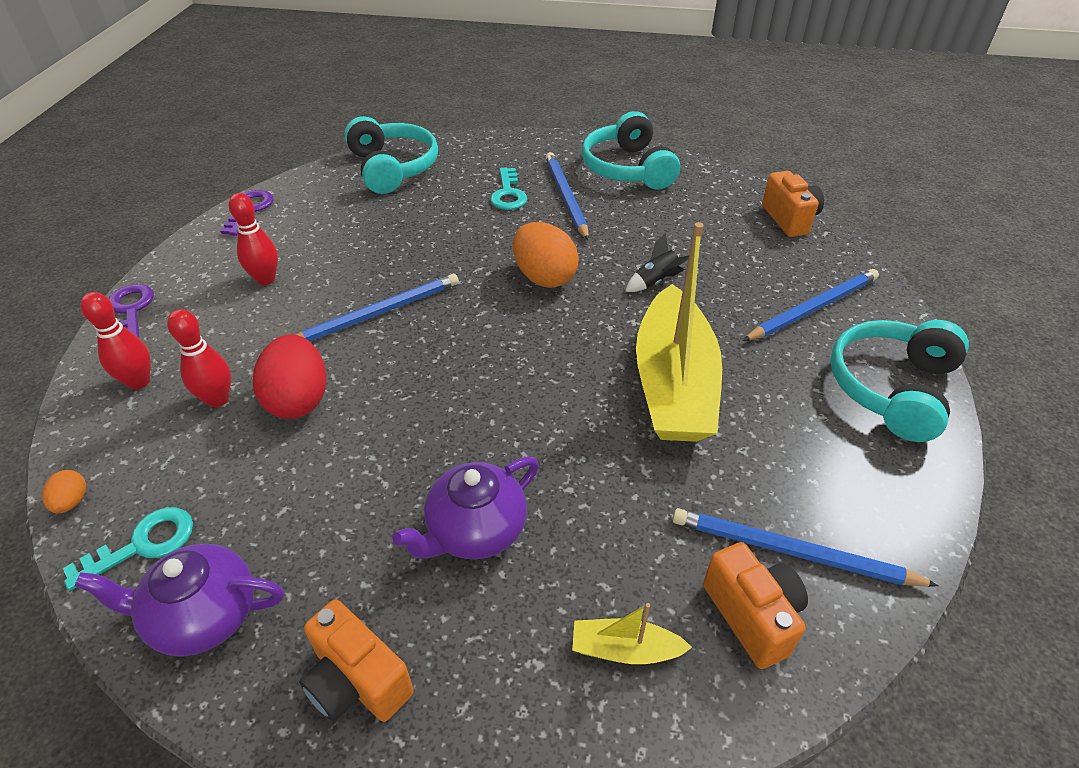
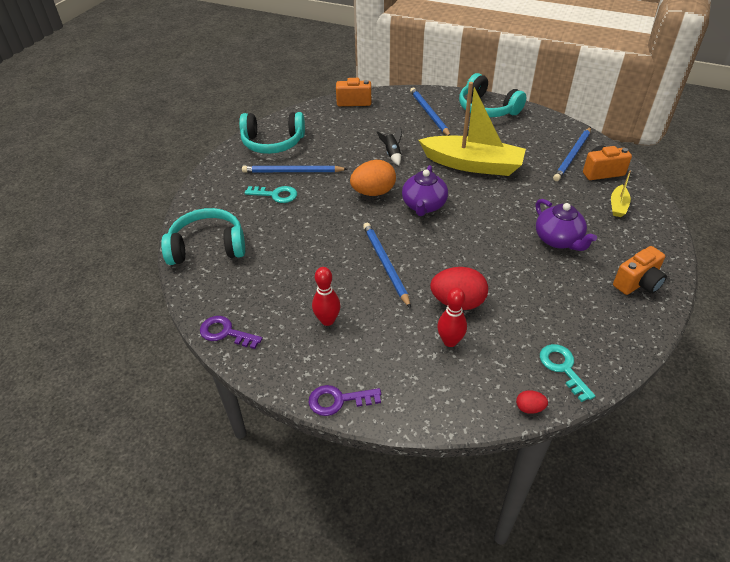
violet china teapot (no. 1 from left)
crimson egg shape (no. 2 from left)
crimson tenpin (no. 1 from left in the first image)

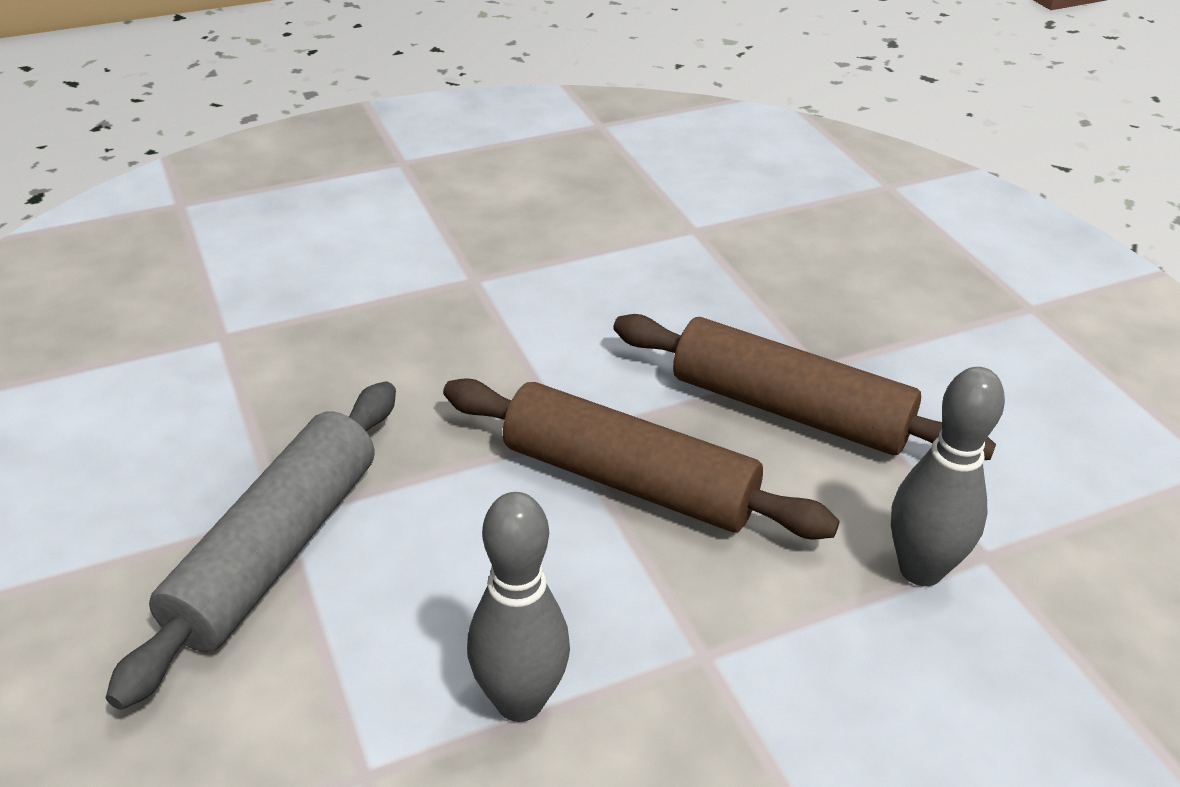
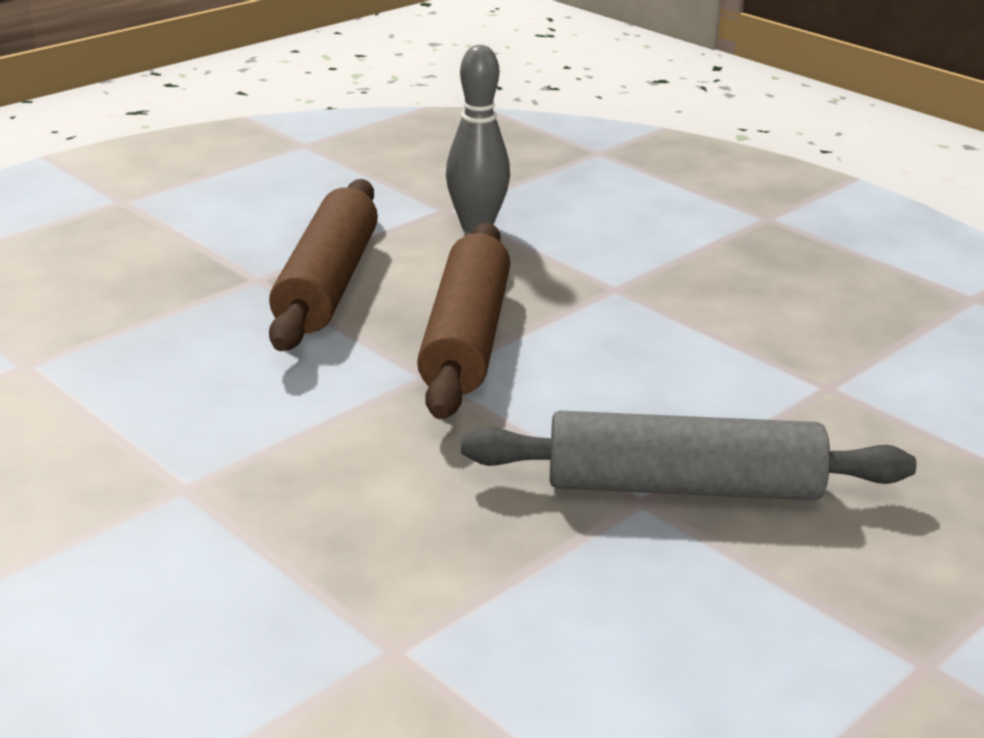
gray tenpin (no. 1 from left in the first image)

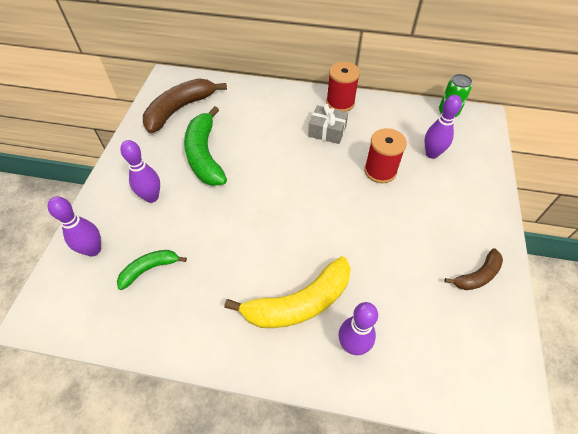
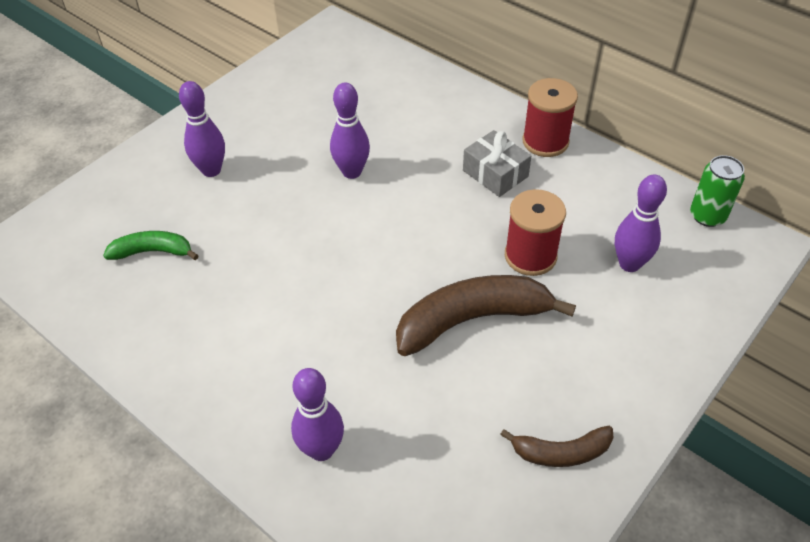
violet tenpin (no. 3 from left)
russet banana fruit (no. 1 from left)
emerald banana fruit (no. 2 from left in the first image)
yellow banana fruit

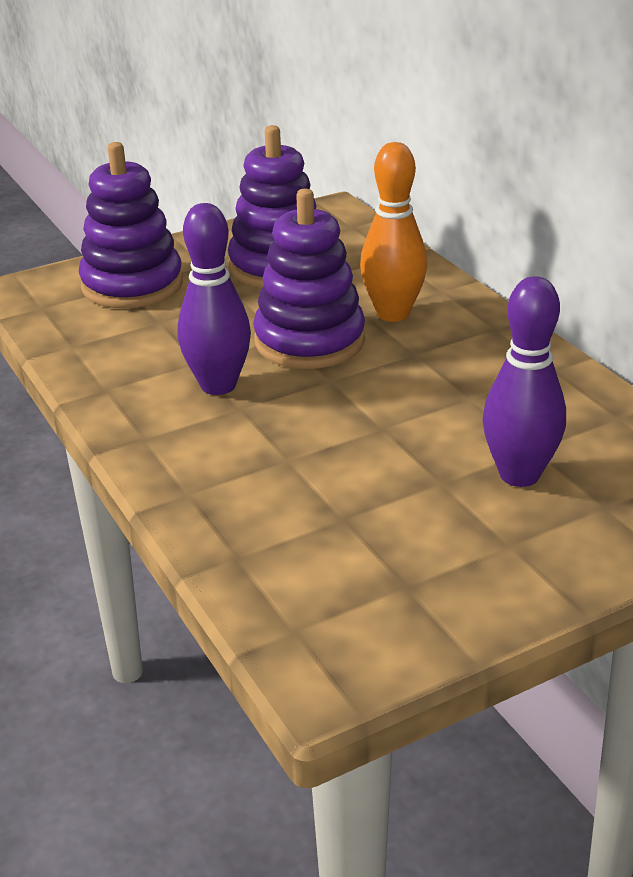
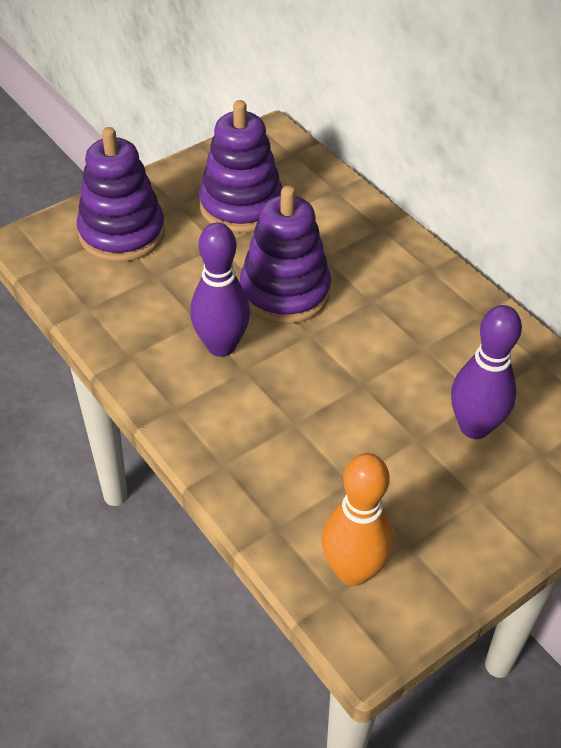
bright orange tenpin

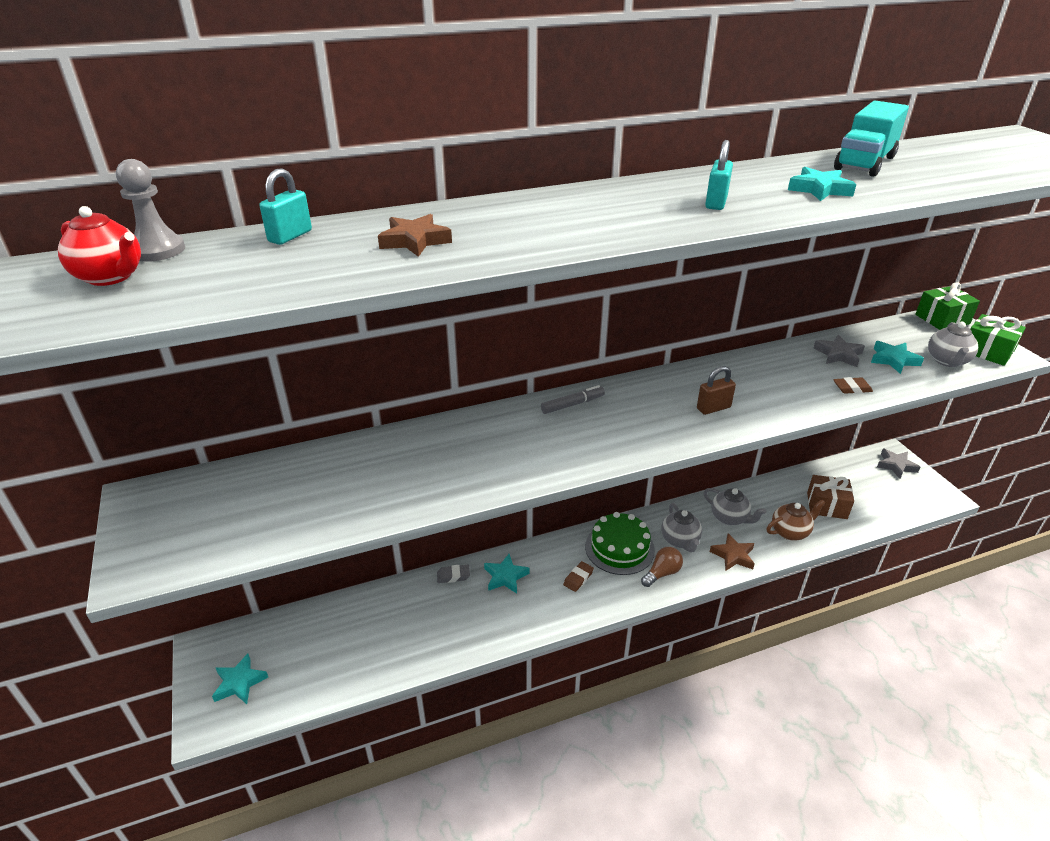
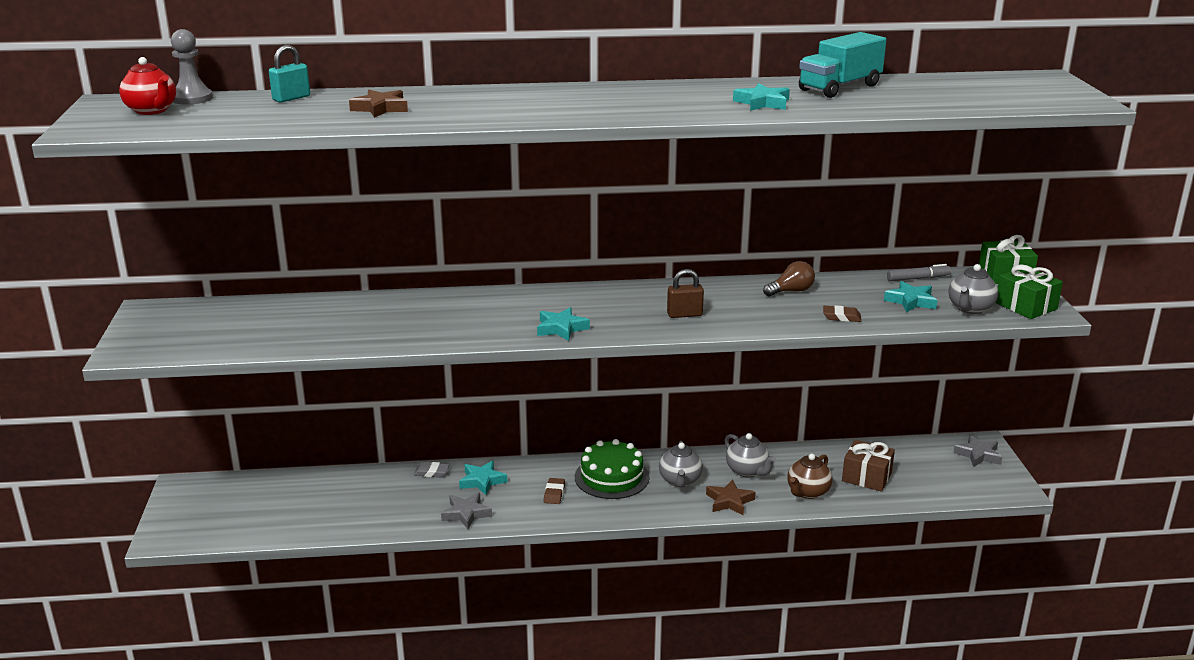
gray star shape (no. 1 from left)
teal star shape (no. 2 from left)
russet eraser (no. 1 from left)
russet bulb
russet china teapot
gray felt pen
teal lock (no. 2 from left in the first image)

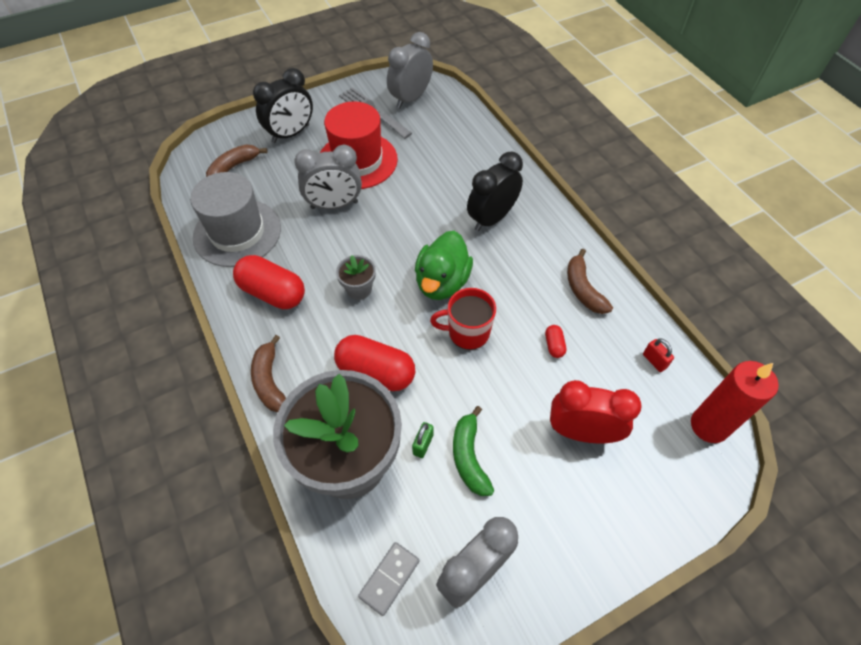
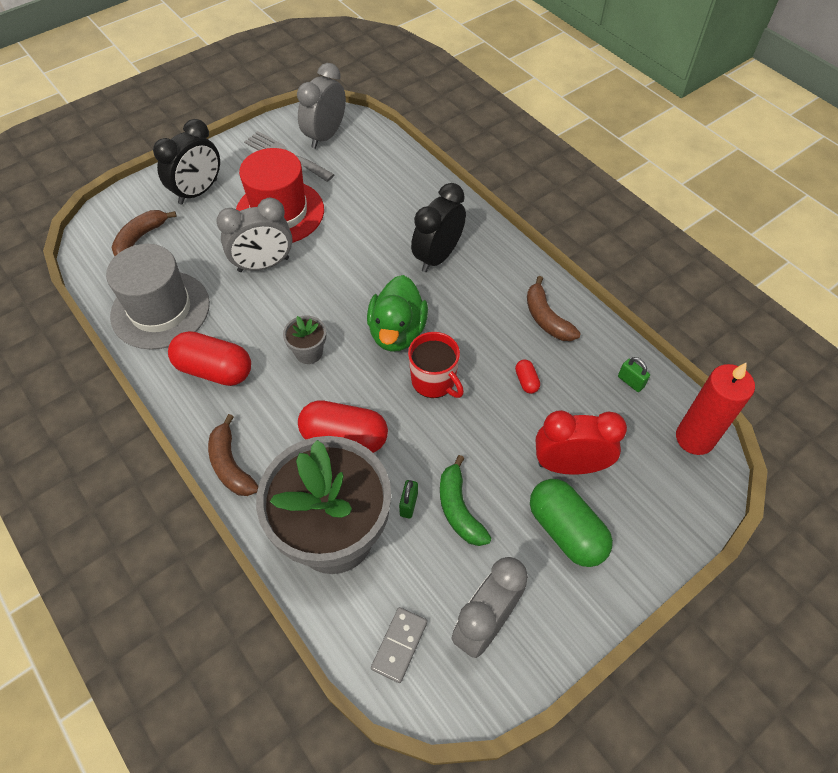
crimson tea mug
emerald pill
emerald lock (no. 2 from left)

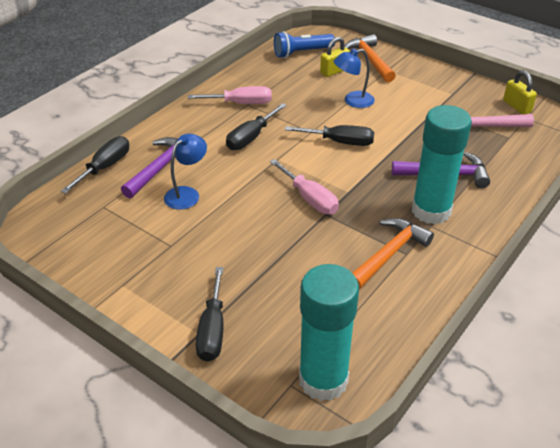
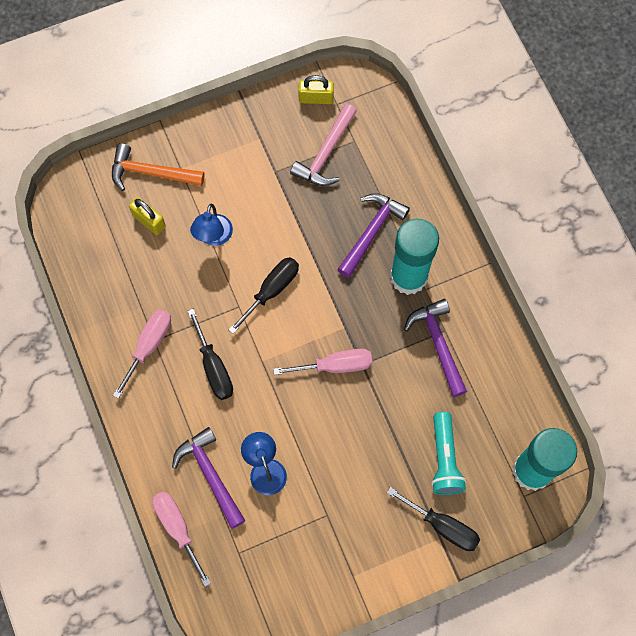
yellow lock (no. 1 from left)
rosy hand screwdriver (no. 2 from left)
violet claw hammer (no. 3 from left)
teal torch
cobalt torch

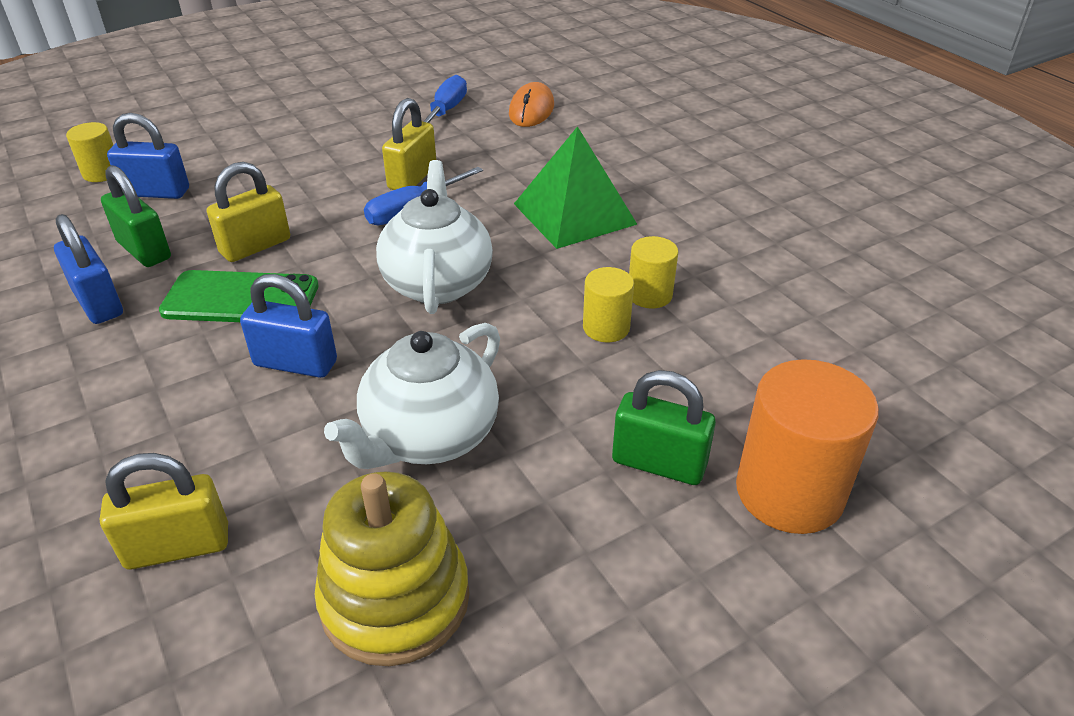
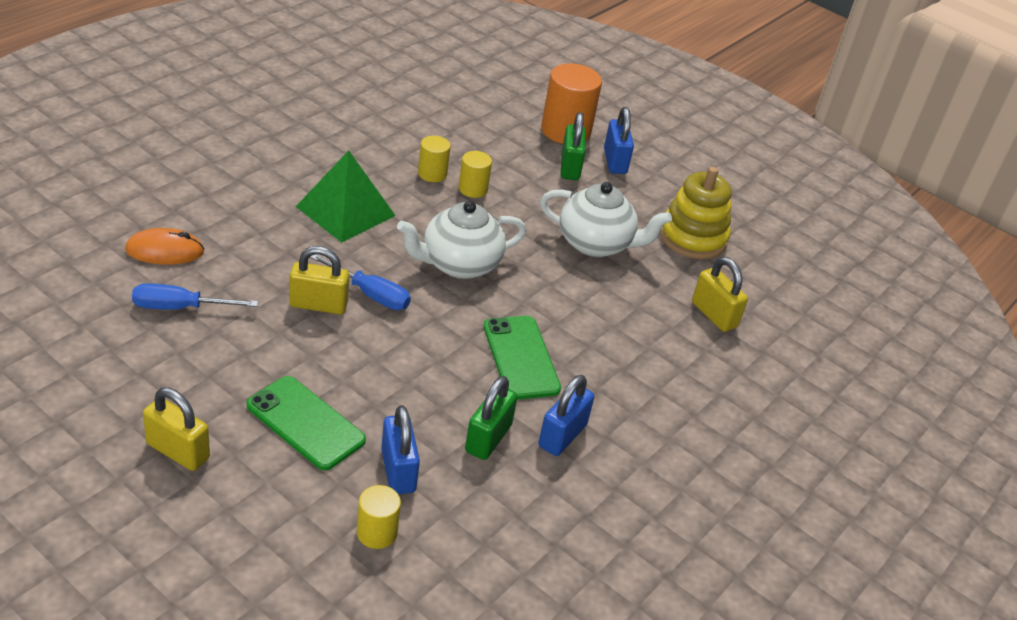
yellow lock (no. 1 from left)
emerald phone (no. 1 from left)
cobalt lock (no. 3 from left)

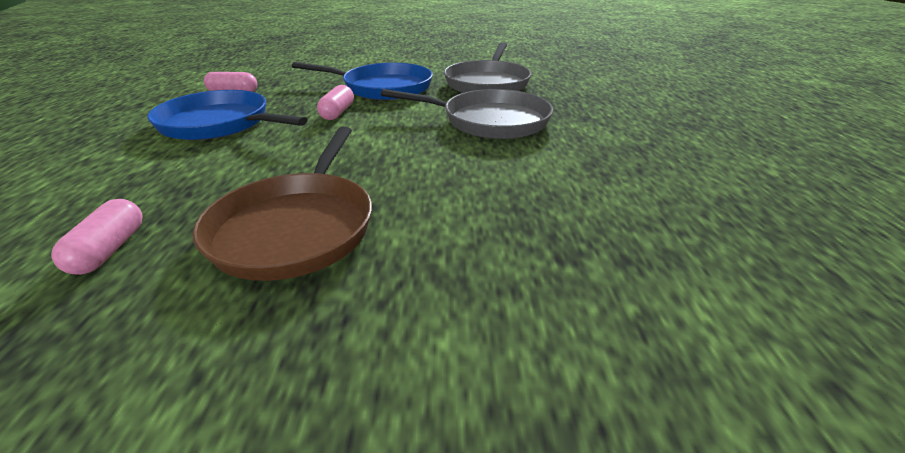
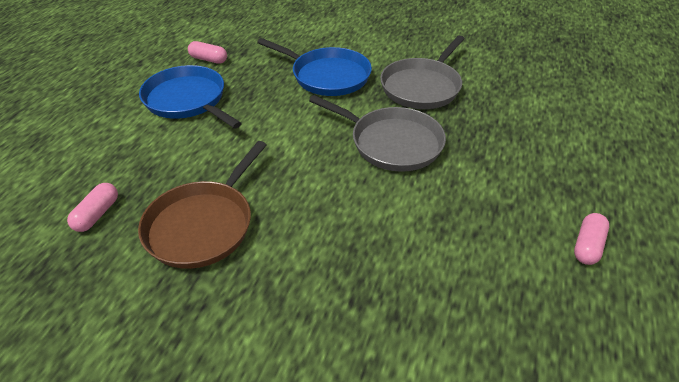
rosy pill (no. 3 from left)

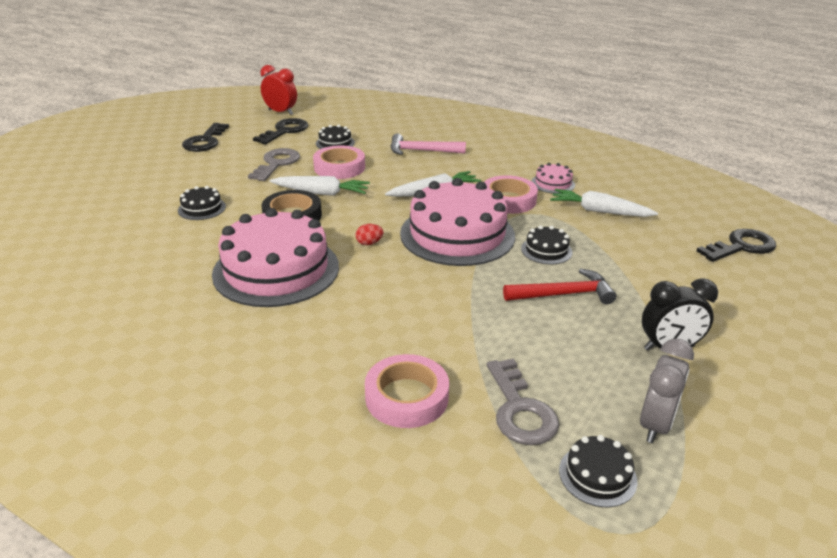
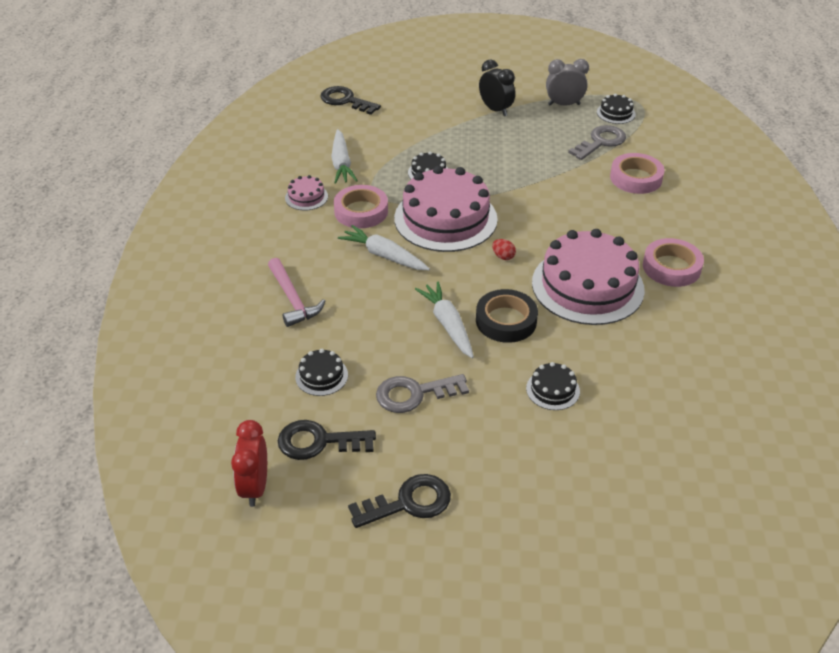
rosy roll of tape (no. 3 from left)
crimson claw hammer

